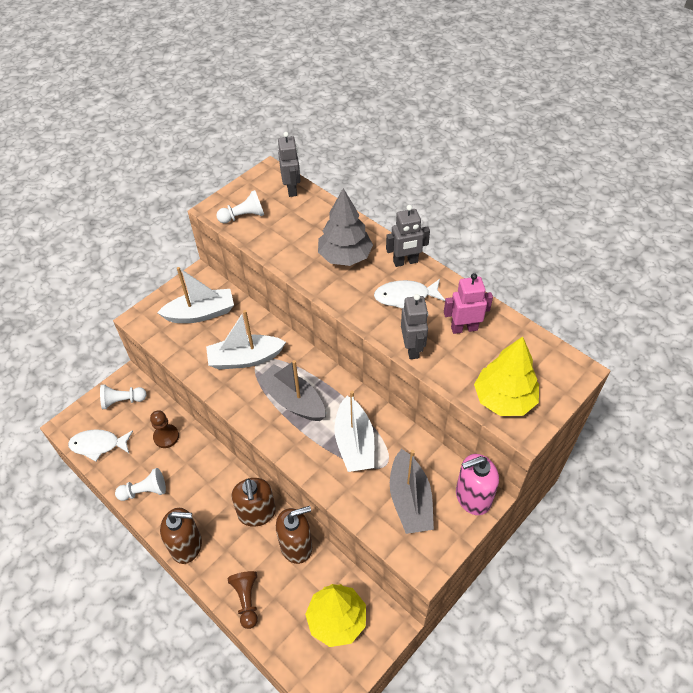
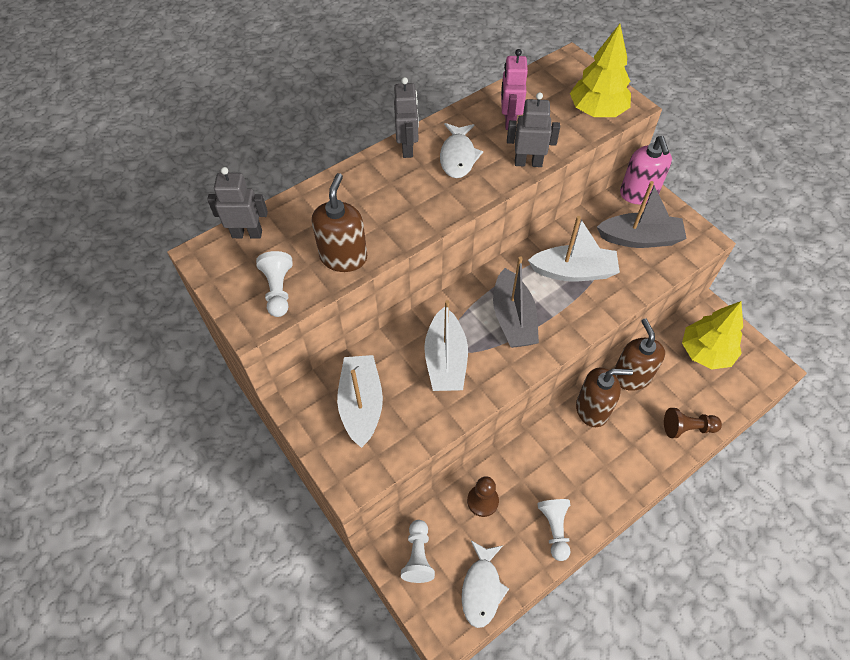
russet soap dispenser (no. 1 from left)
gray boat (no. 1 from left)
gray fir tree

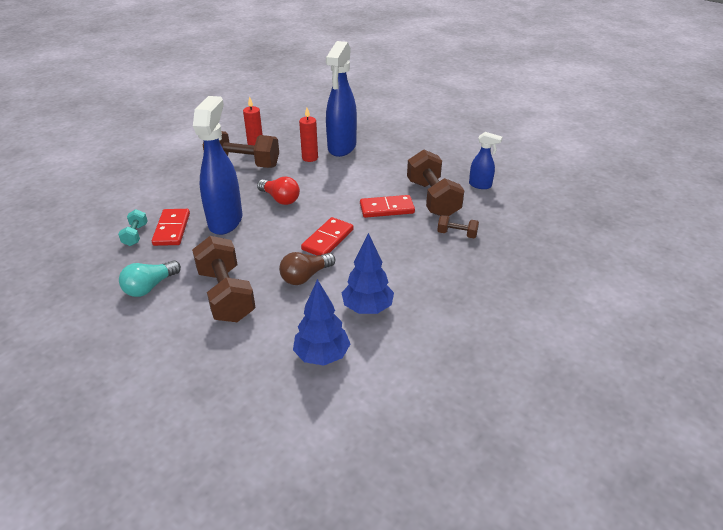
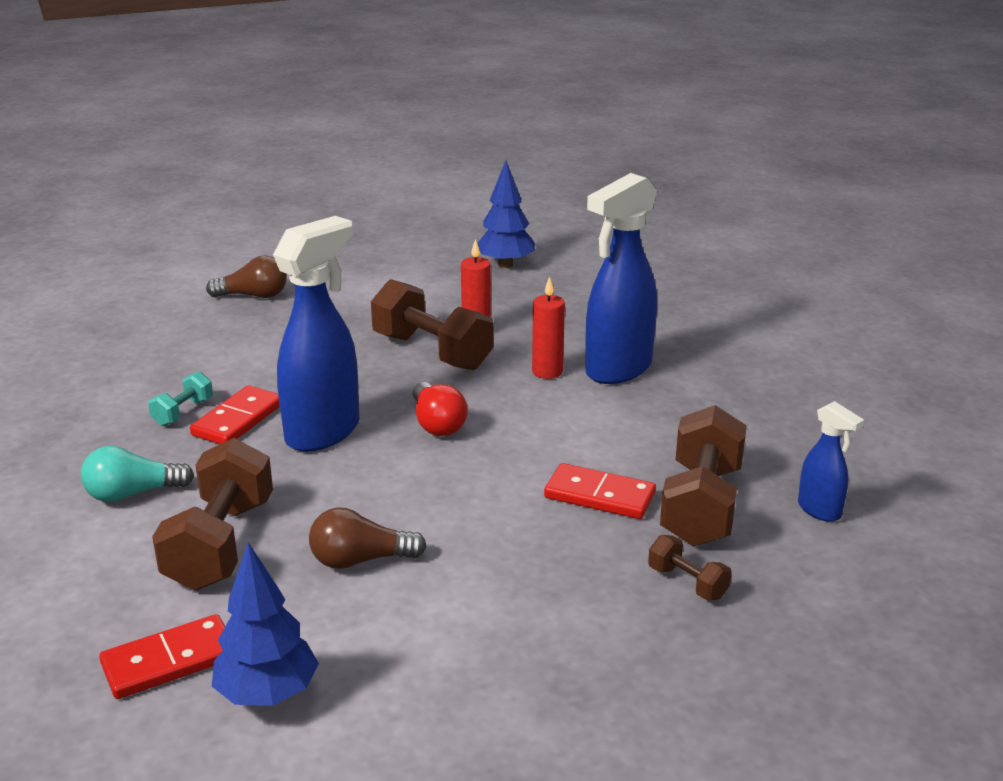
crimson domino piece (no. 1 from left)
russet bulb (no. 1 from left)
cobalt fir tree (no. 2 from left)

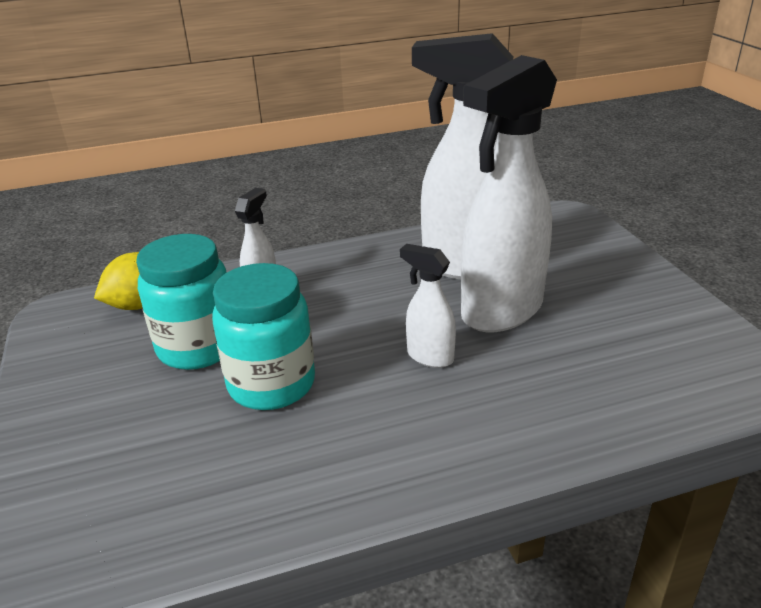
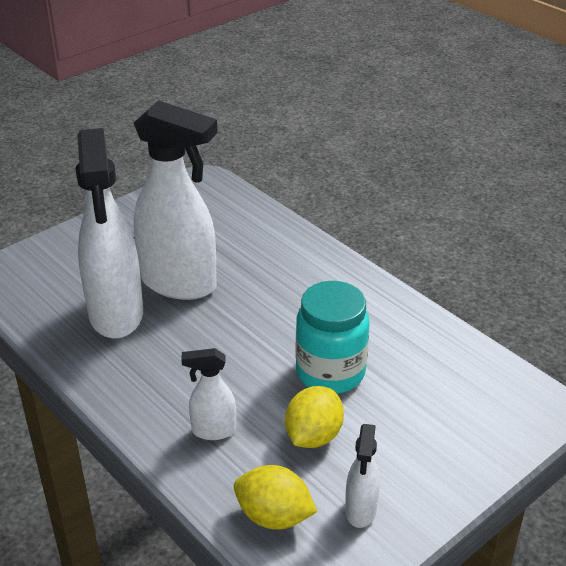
yellow citrus fruit (no. 2 from left)
pure white spray bottle (no. 4 from left)

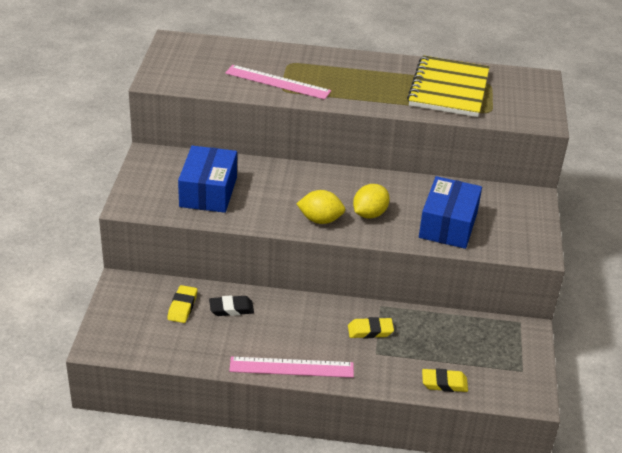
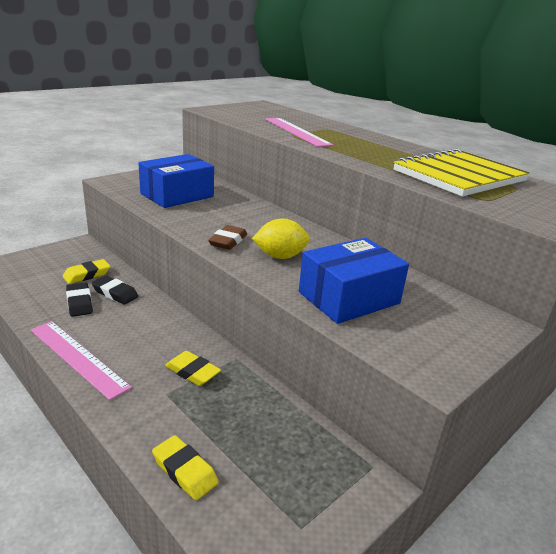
black eraser (no. 1 from left)
russet eraser

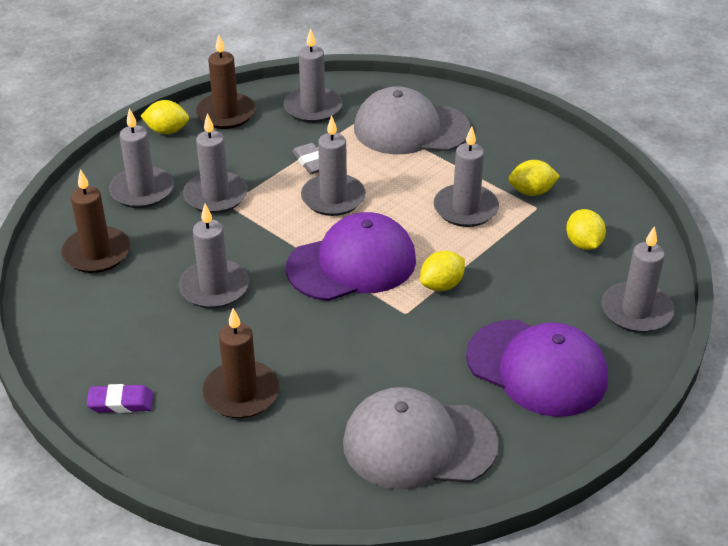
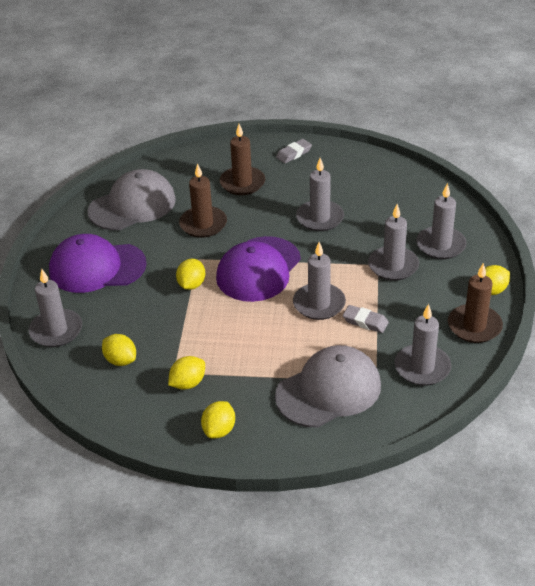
russet wax candle (no. 1 from left)
yellow citrus fruit (no. 4 from left)
gray eraser (no. 1 from left)
gray wax candle (no. 6 from left in the first image)

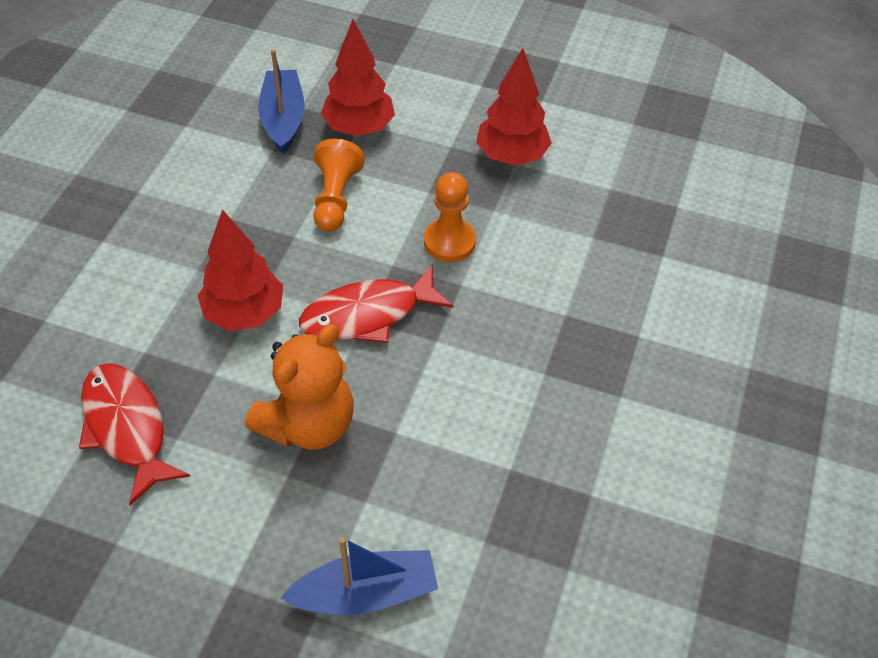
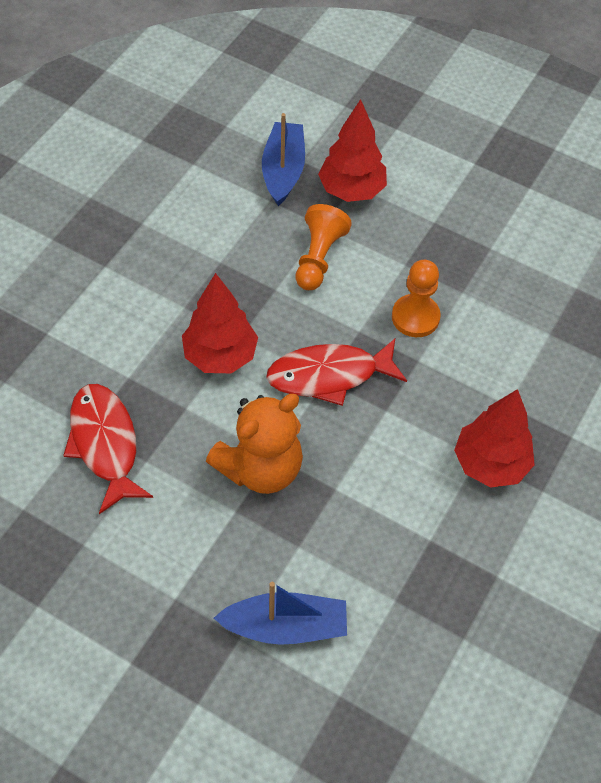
crimson fir tree (no. 3 from left)

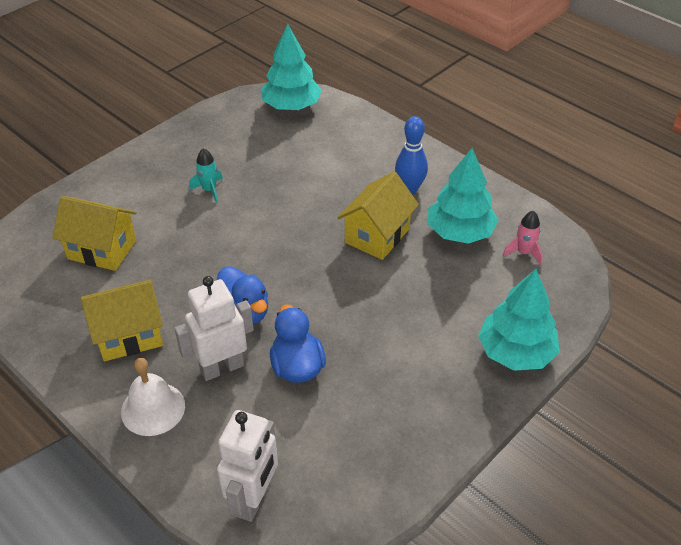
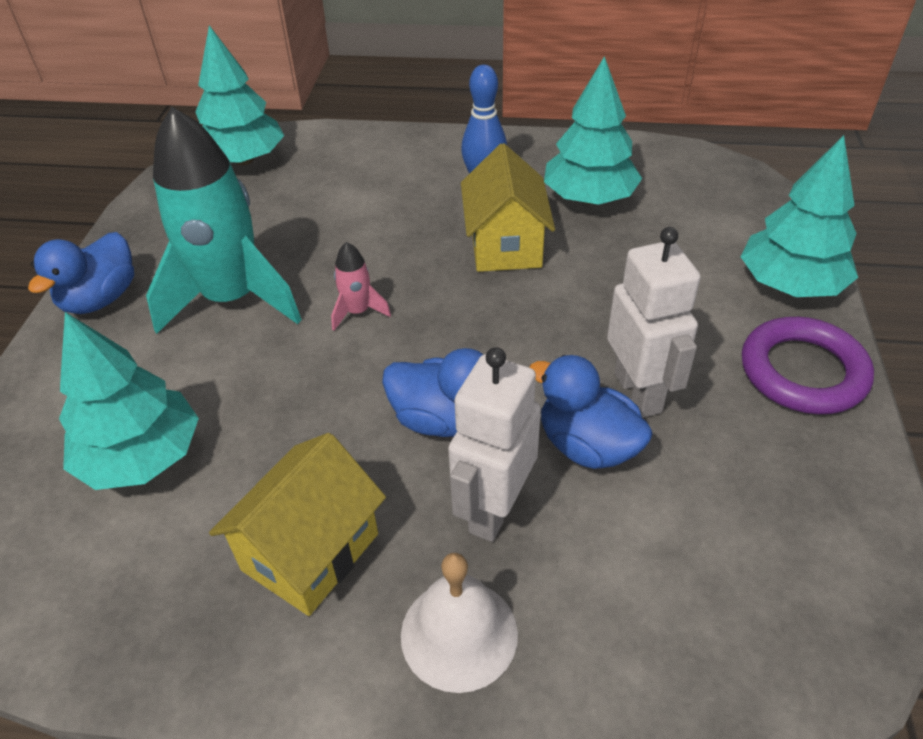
cobalt duck (no. 1 from left)
teal fir tree (no. 1 from left)
teal spaceship
rosy spaceship
pure white robot (no. 2 from left)
violet ring

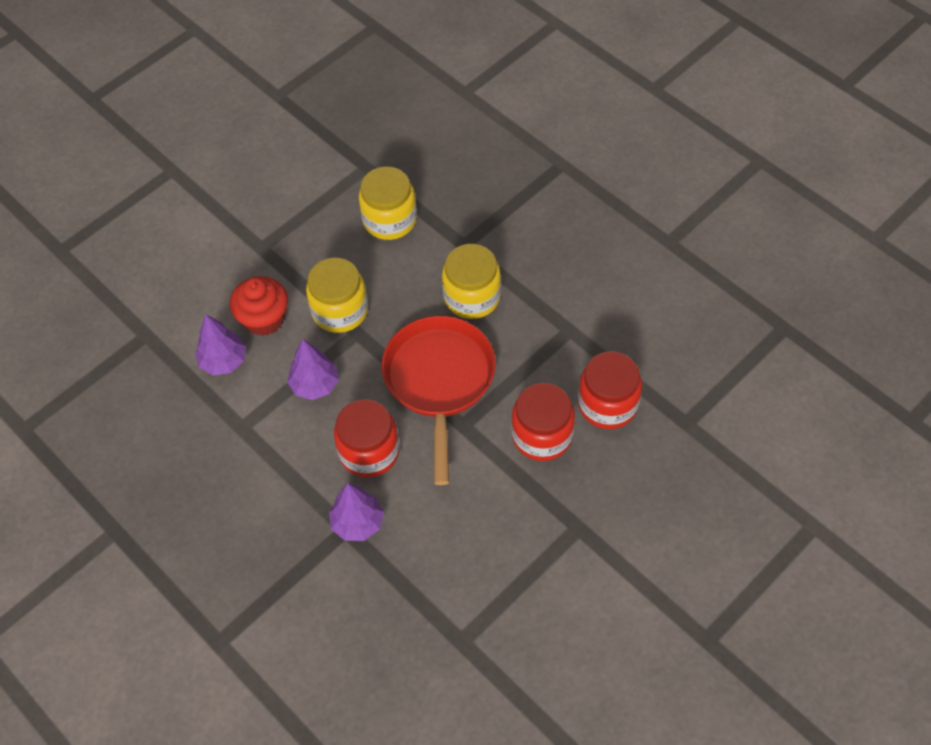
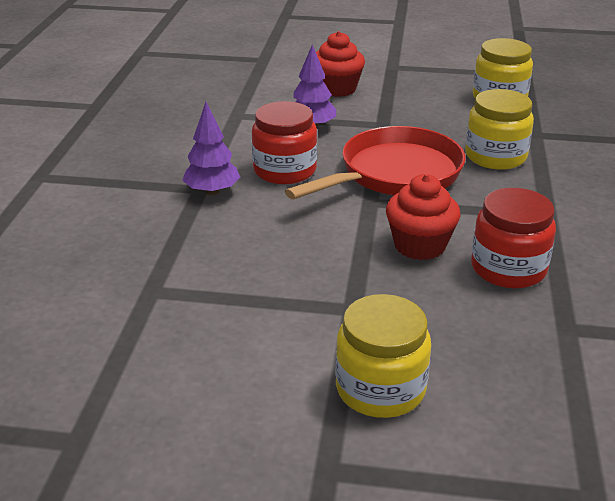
yellow jam jar (no. 1 from left)
crimson fairy cake (no. 2 from left)
violet fir tree (no. 1 from left in the first image)

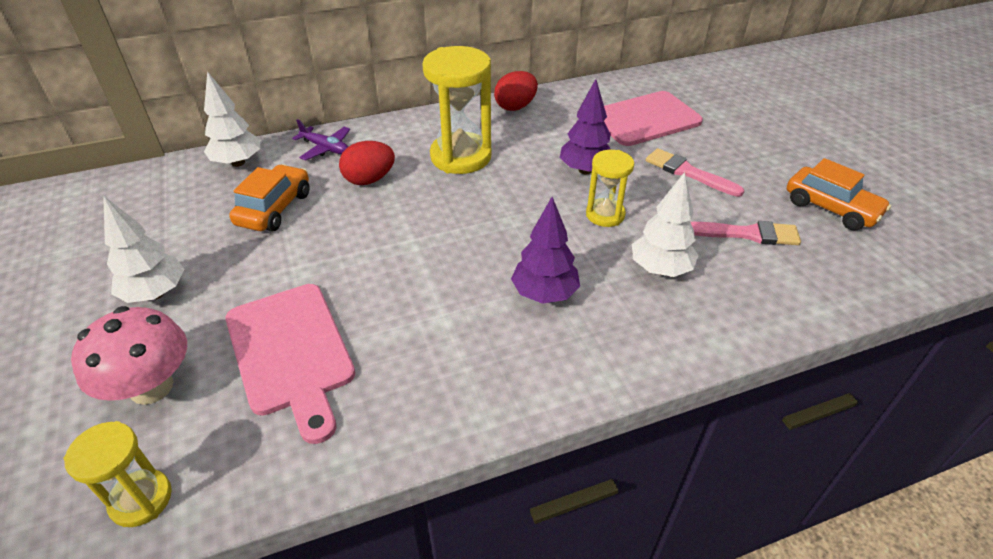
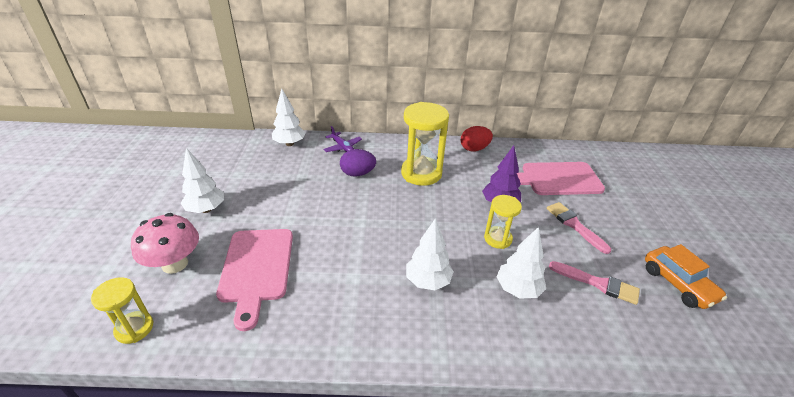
violet egg shape
pure white fir tree (no. 3 from left)
bright orange automobile (no. 1 from left in the first image)

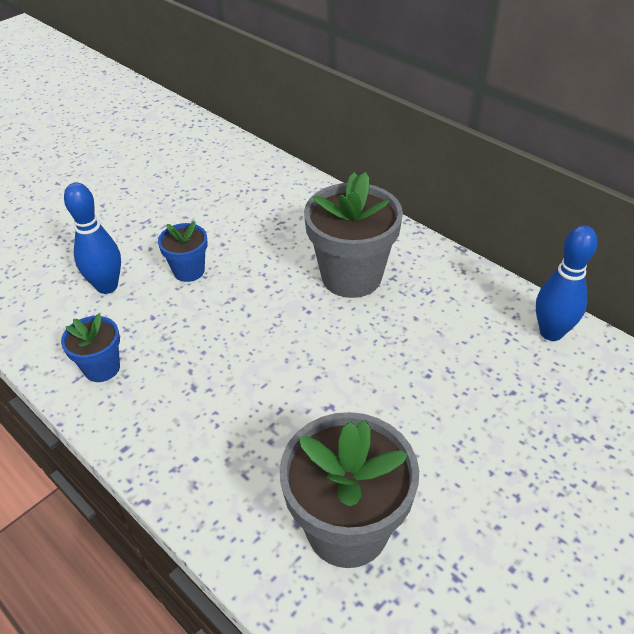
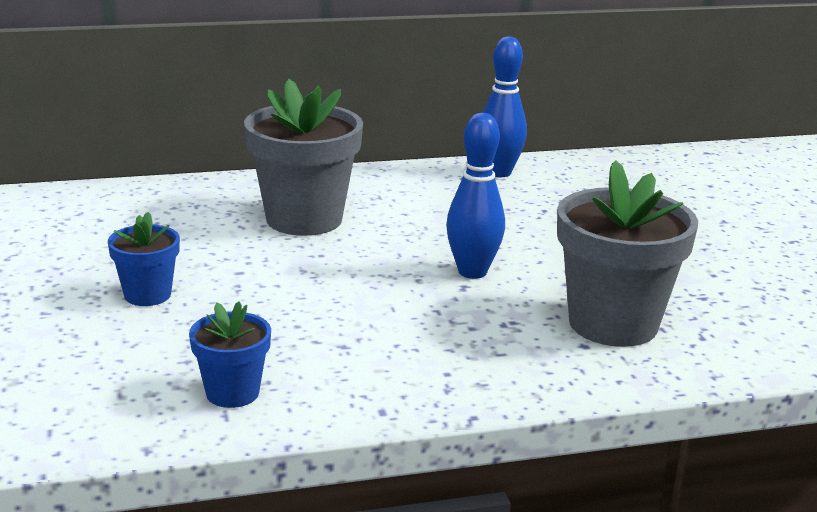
cobalt tenpin (no. 1 from left)

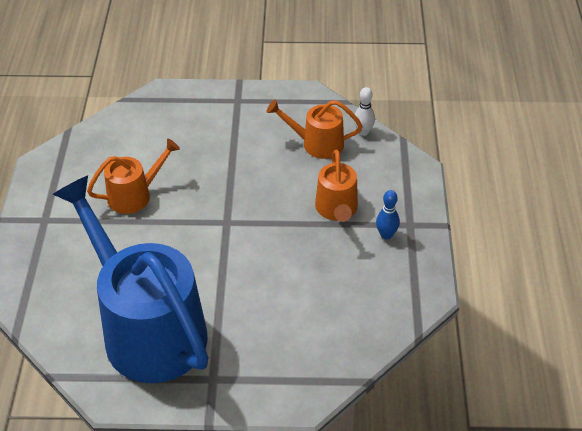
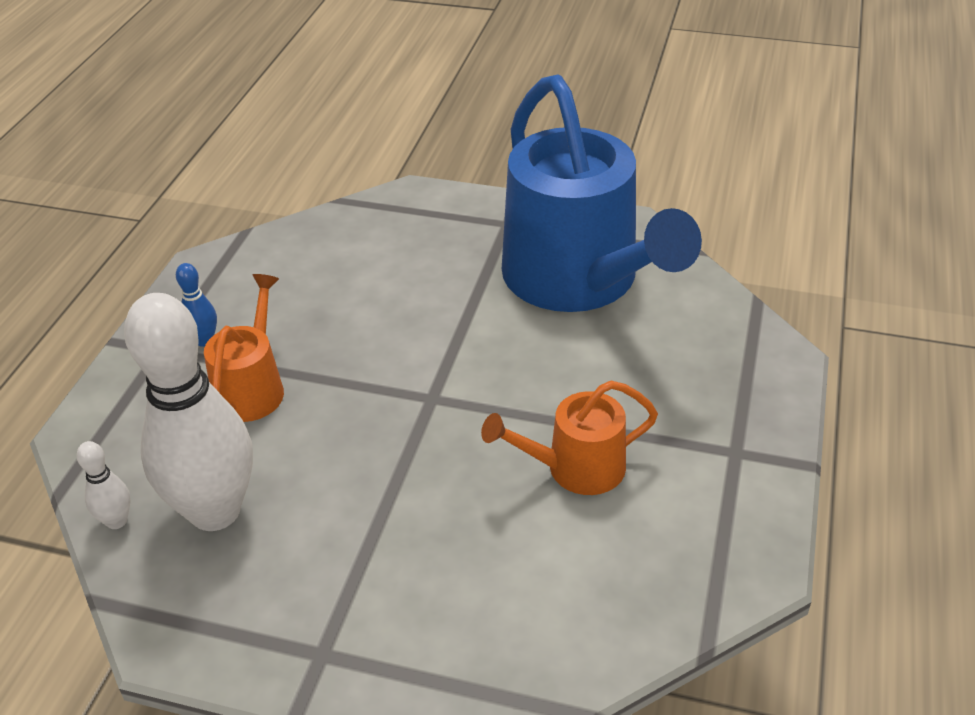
pure white tenpin (no. 2 from left)

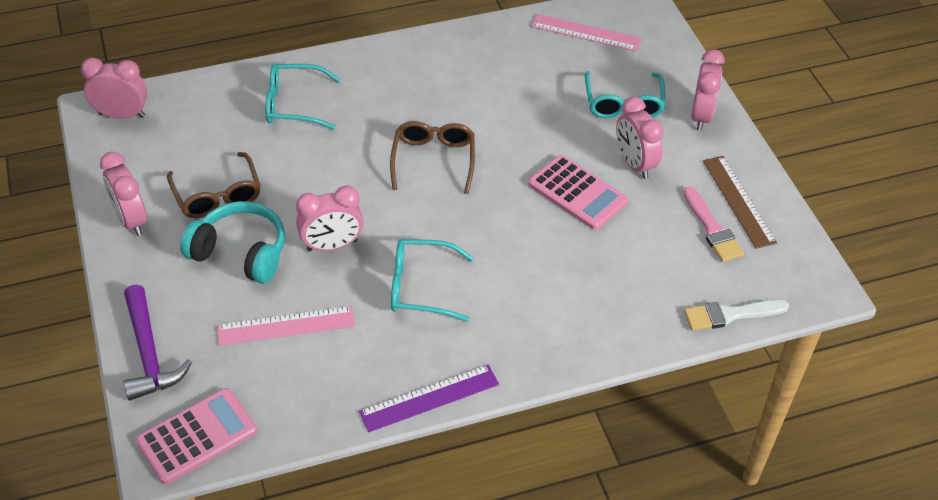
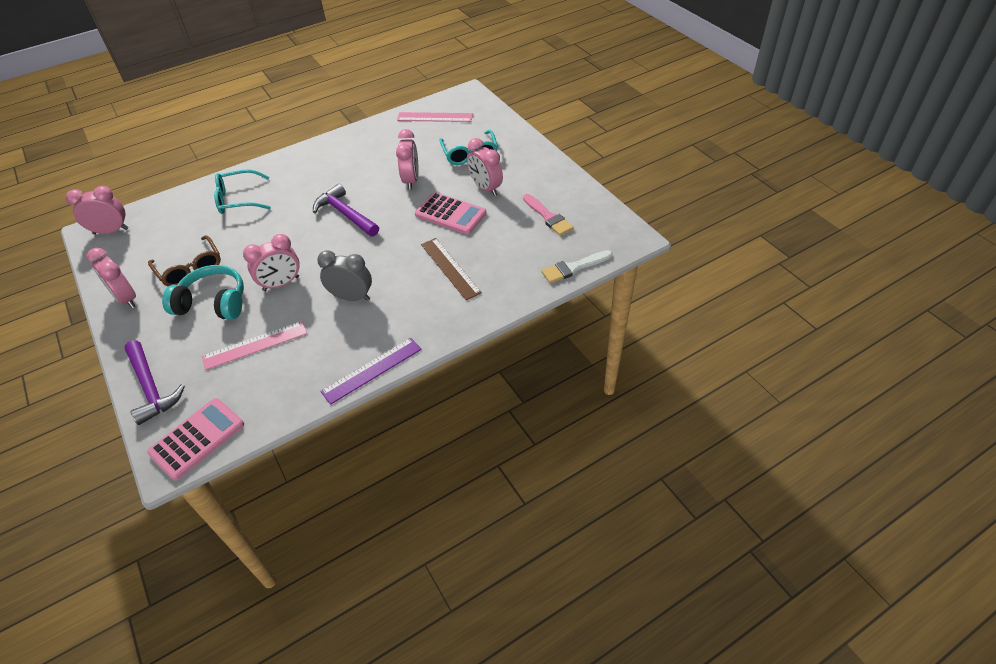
violet claw hammer (no. 2 from left)
gray bedside clock
rosy bedside clock (no. 4 from left)
russet measuring stick

